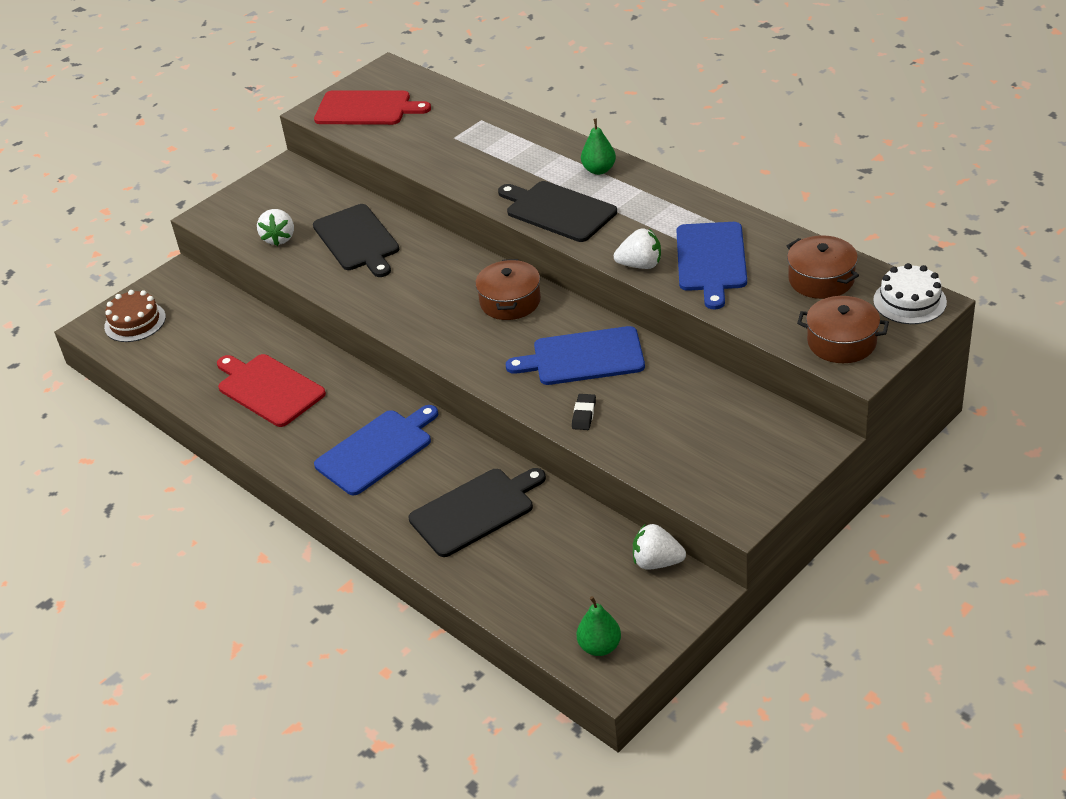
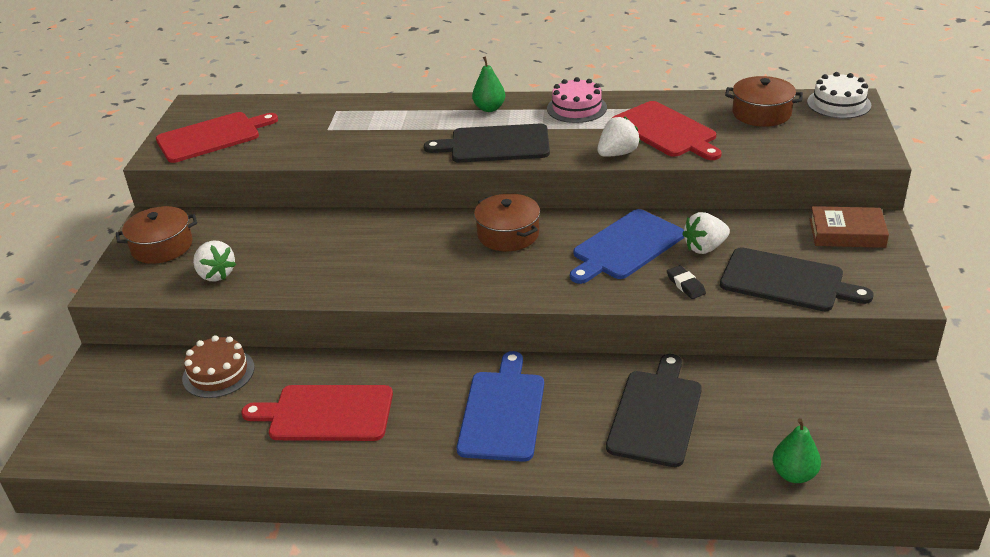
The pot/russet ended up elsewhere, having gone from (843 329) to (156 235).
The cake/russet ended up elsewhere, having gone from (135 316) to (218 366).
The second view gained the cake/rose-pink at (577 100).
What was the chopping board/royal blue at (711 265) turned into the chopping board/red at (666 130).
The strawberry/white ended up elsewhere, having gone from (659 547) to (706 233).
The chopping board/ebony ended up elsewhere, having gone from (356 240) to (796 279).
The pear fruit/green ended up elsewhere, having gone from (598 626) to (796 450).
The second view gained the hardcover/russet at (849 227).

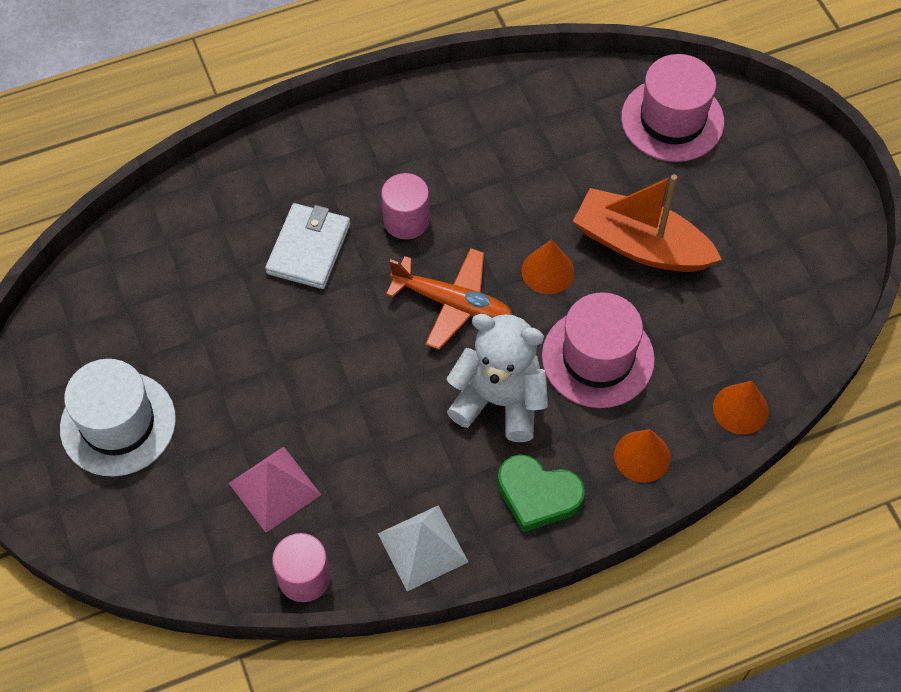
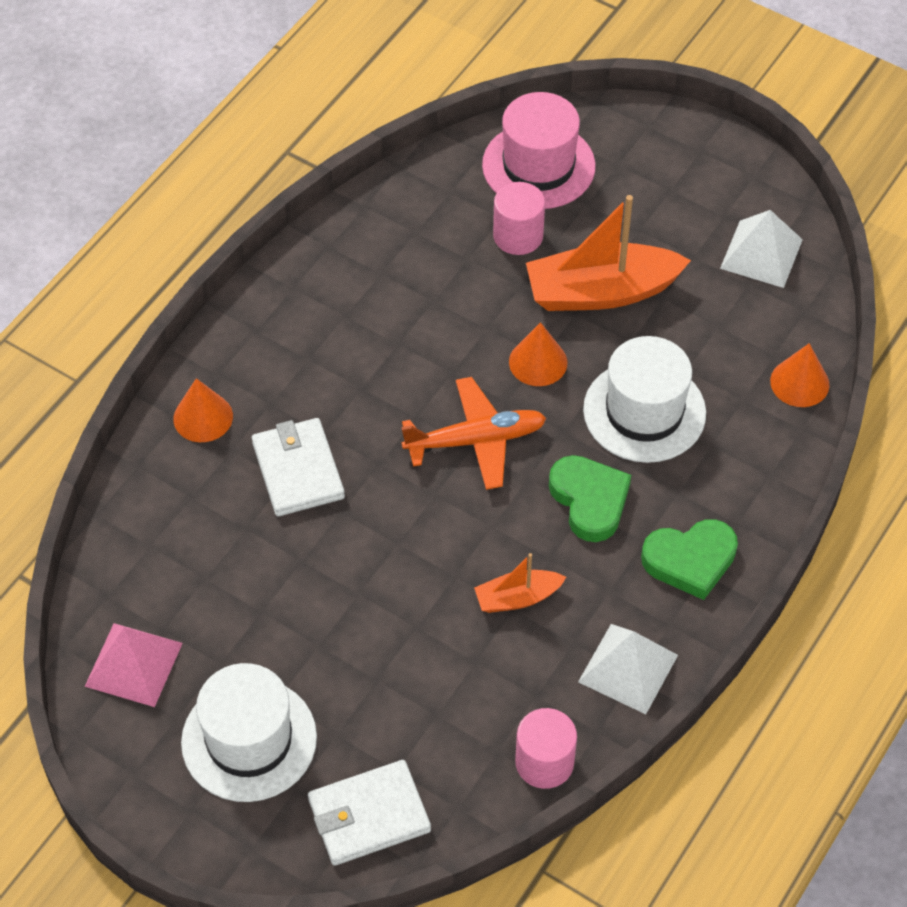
The solid pyramid/rose-pink ended up elsewhere, having gone from (275 489) to (134 665).
The cone shape/bright orange ended up elsewhere, having gone from (642 456) to (203 410).
The second view gained the billfold/white at (369 813).
The second view gained the sailboat/bright orange at (520 583).
The solid cylinder/rose-pink ended up elsewhere, having gone from (405 206) to (519 218).
Where the teddy/white stood at (497 378), the heart/green came to stand at (590 498).
What was the tall hat/rose-pink at (598 350) turned into the tall hat/white at (644 399).
The second view gained the solid pyramid/white at (761 249).

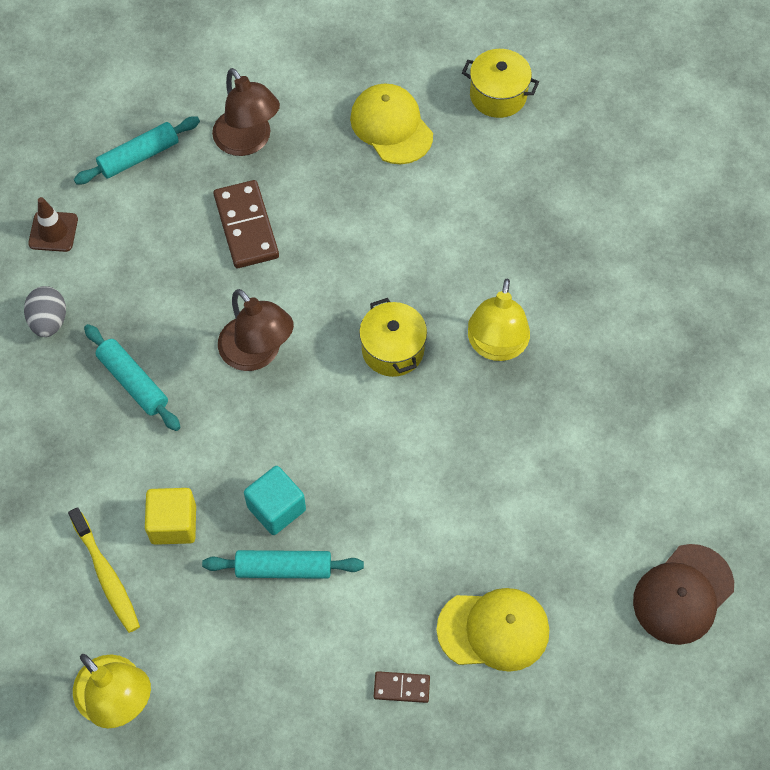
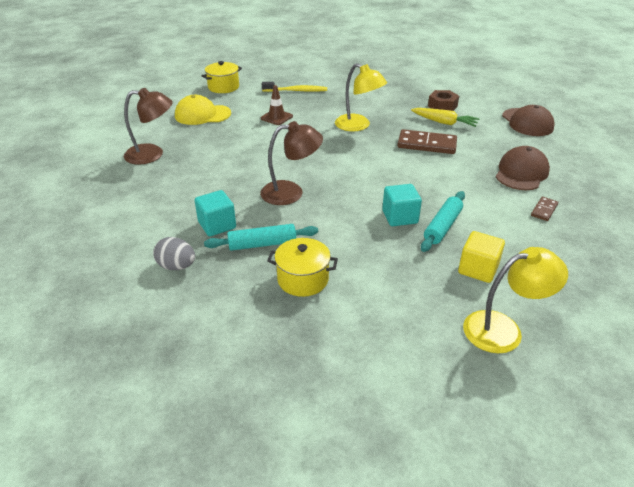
The second view gained the solid cube/turquoise at (215 213).
The road cone/russet ended up elsewhere, having gone from (53 224) to (277 105).
The toothbrush/golden ended up elsewhere, having gone from (104 570) to (294 87).
The pot/golden ended up elsewhere, having gone from (393 337) to (302 267).
The domino tile/russet ended up elsewhere, having gone from (246 224) to (427 141).
The second view gained the carrot/golden at (445 117).
The second view gained the nut/russet at (443 100).
The solid cube/golden ended up elsewhere, having gone from (170 516) to (481 257).
What was the peaked cap/golden at (492 630) turned into the peaked cap/russet at (523 168).
The second view lost the rolling pin/turquoise at (137 150).

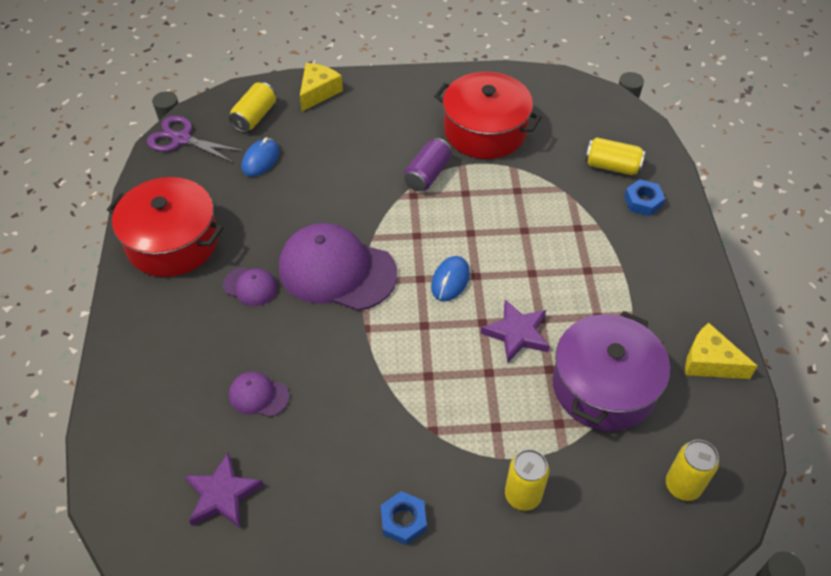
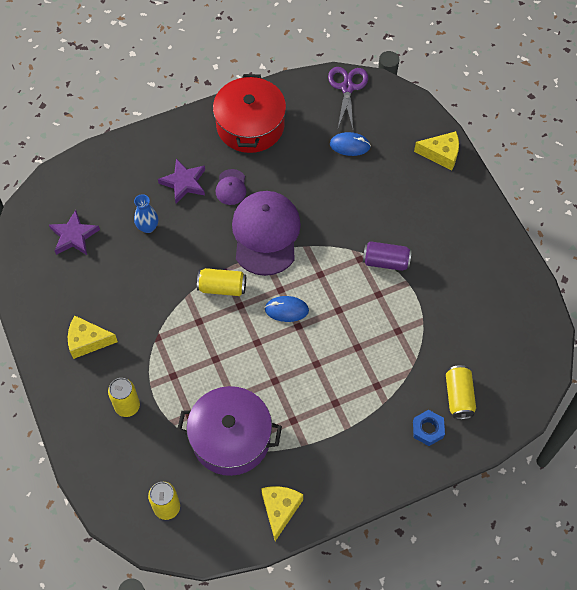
Where the nut/royal blue stood at (404 518), the cheese/golden came to stand at (93 337).
Where the peaked cap/royal purple stood at (259 394), the vase/royal blue came to stand at (146 213).
The five-pointed star/royal purple ended up elsewhere, having gone from (515 331) to (181 181).
The soda can/golden ended up elsewhere, having gone from (252 107) to (221 282).
The second view lost the pot/red at (488 115).

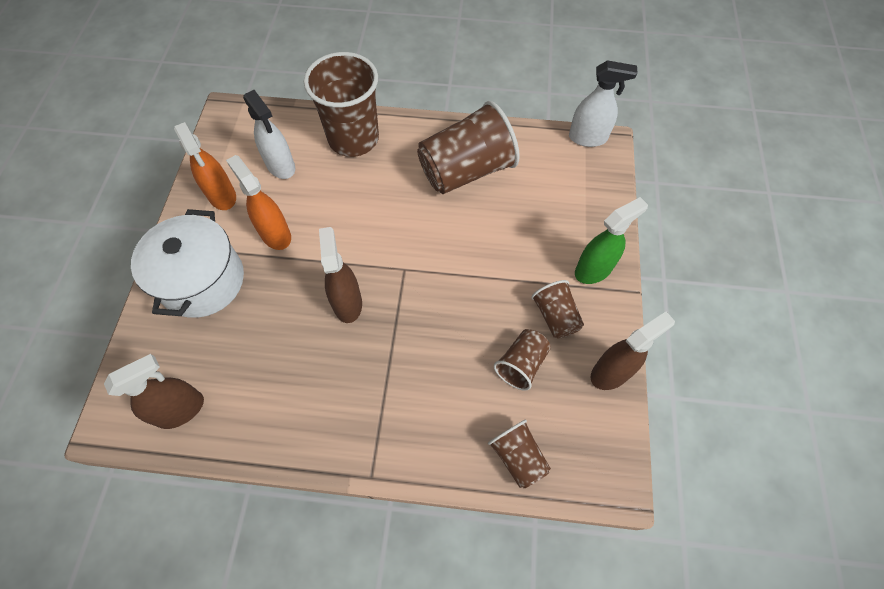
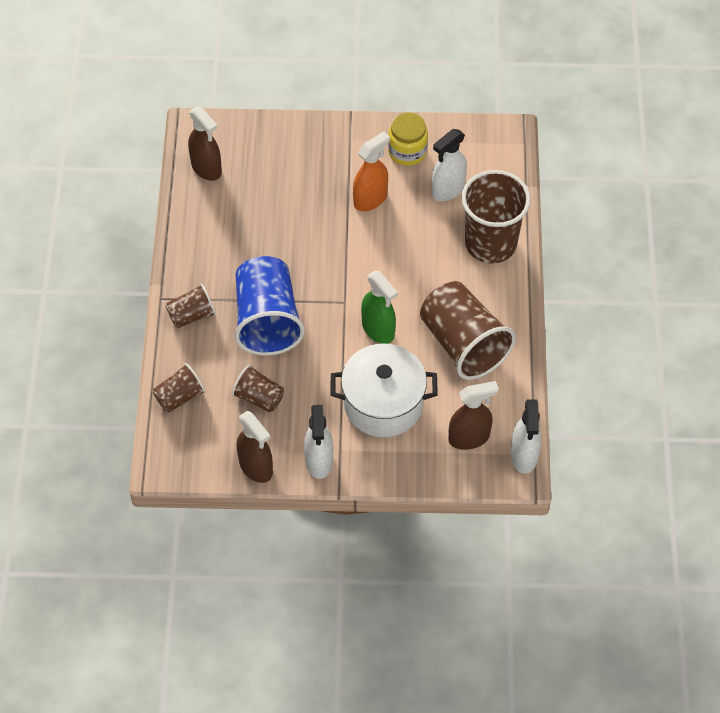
The beaker/russet ended up elsewhere, having gone from (557 309) to (191 305).
The second view gained the beaker/royal blue at (270 306).
The second view gained the sprayer/white at (318 442).
The pot/white ended up elsewhere, having gone from (187 263) to (384 390).
The sprayer/green ended up elsewhere, having gone from (611 240) to (379 307).
Where the sprayer/bright orange stood at (205 166), the jar/golden came to stand at (408 139).
The sprayer/russet ended up elsewhere, having gone from (340 275) to (474 415).

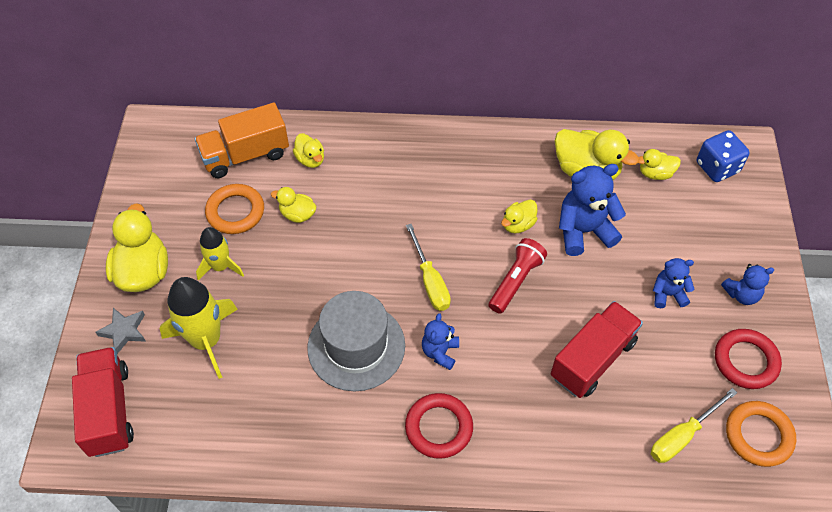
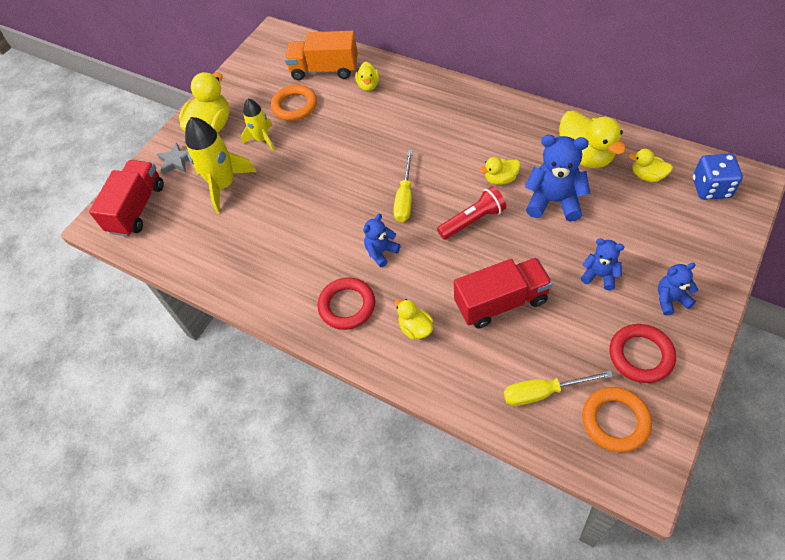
The toy duck/golden ended up elsewhere, having gone from (294 205) to (413 319).
The teddy/royal blue at (747 284) ended up facing another way, 150 degrees clockwise from before.
The second view lost the tall hat/grey at (356 341).

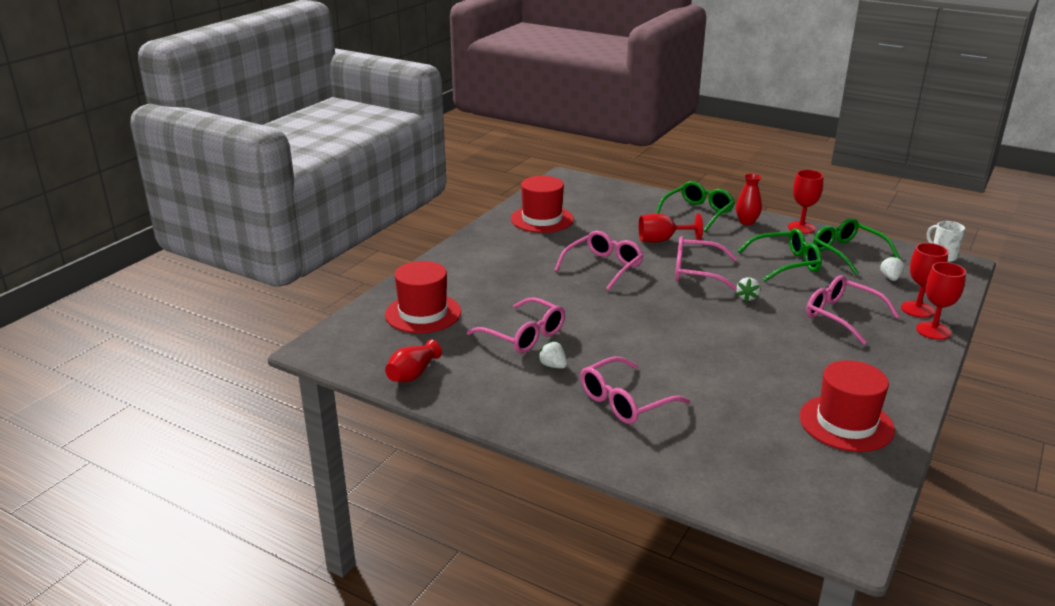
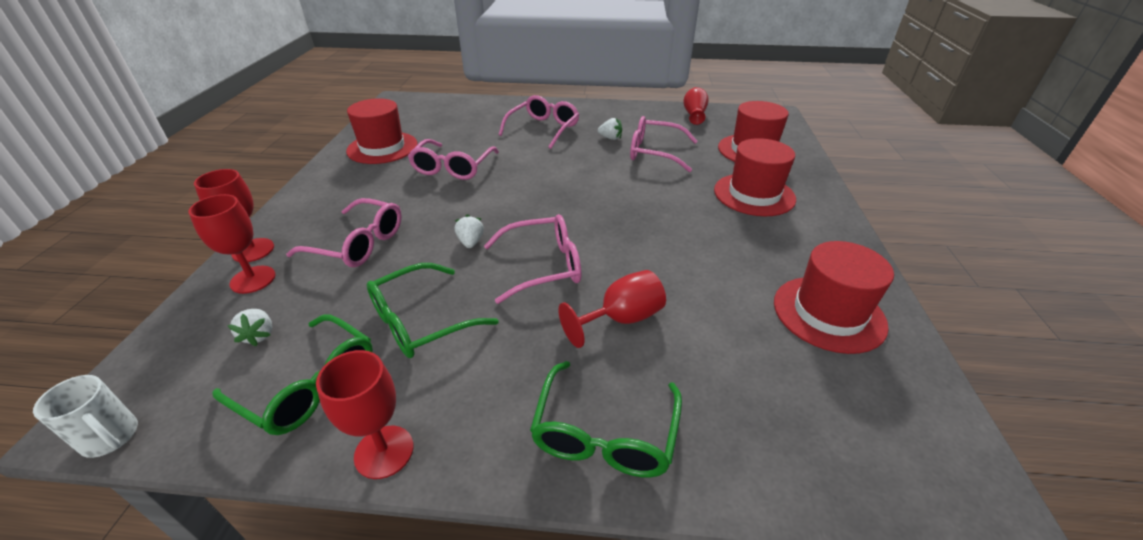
The eyeglasses/rose-pink ended up elsewhere, having gone from (599 261) to (453 159).
The second view gained the tall hat/red at (755 177).
The second view lost the vase/red at (749 199).

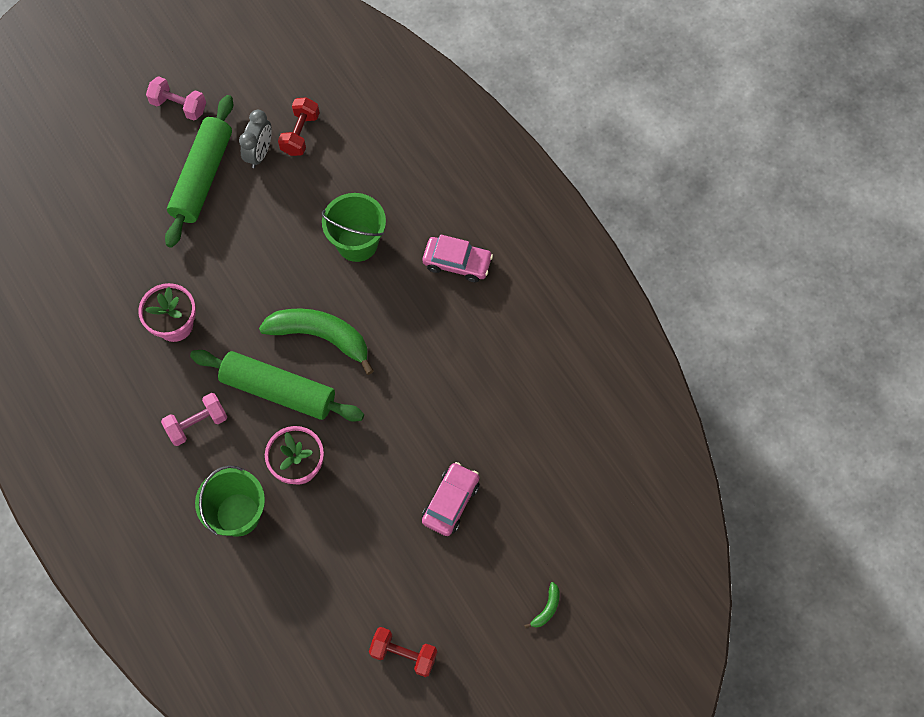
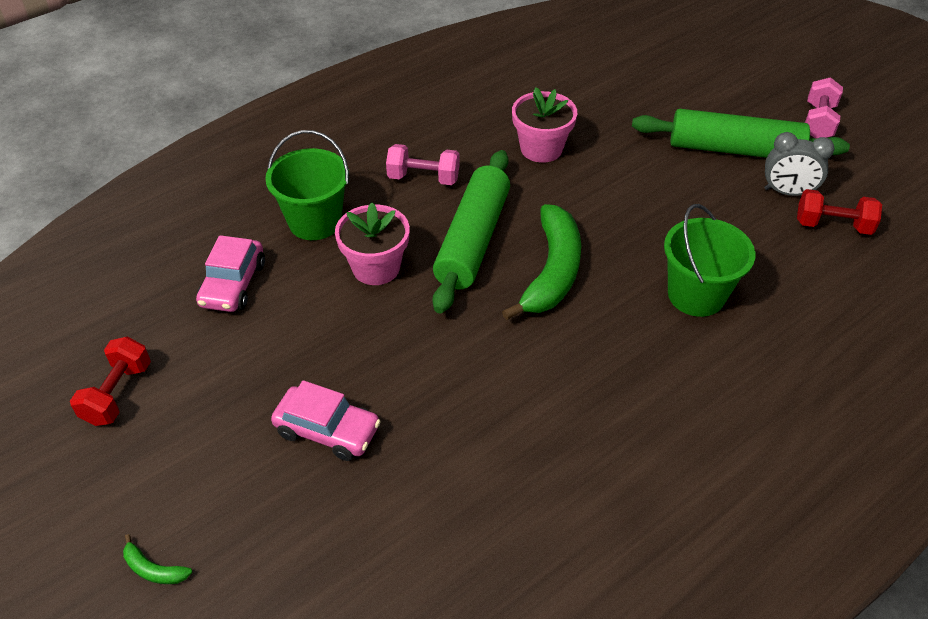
The automobile/rose-pink ended up elsewhere, having gone from (458 258) to (230 273).
The hand weight/rose-pink at (194 419) ended up facing another way, 45 degrees counterclockwise from before.

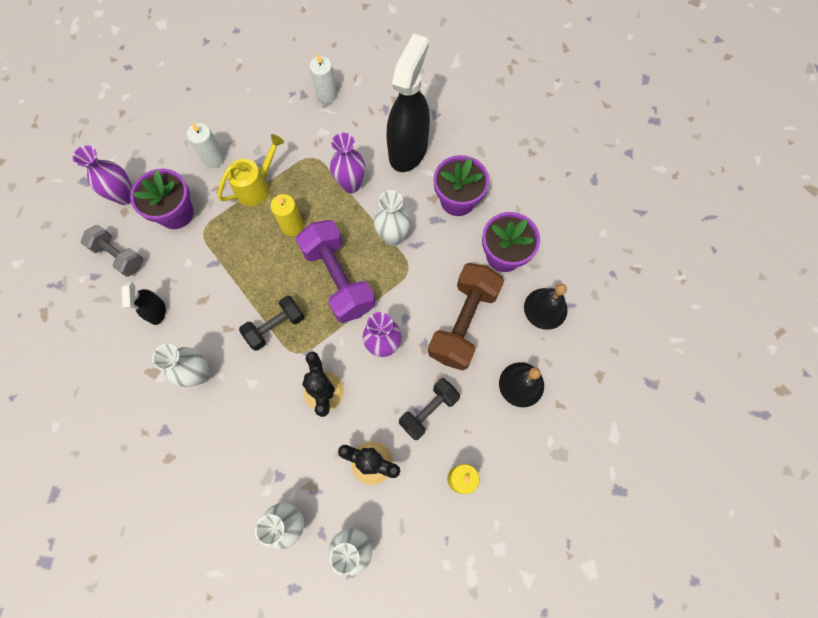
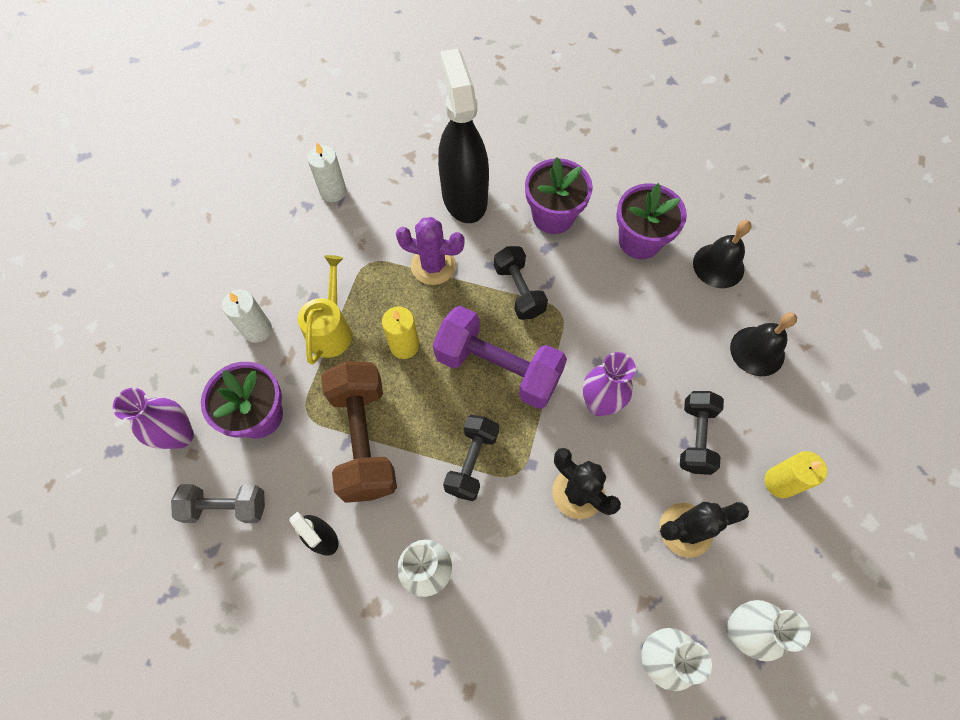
The hand weight/russet ended up elsewhere, having gone from (466 317) to (359 432).
Where the vase/royal purple stood at (347 163), the prickly plant/royal purple came to stand at (430 251).
Where the vase/white stood at (392 218), the hand weight/ebony came to stand at (521 283).

